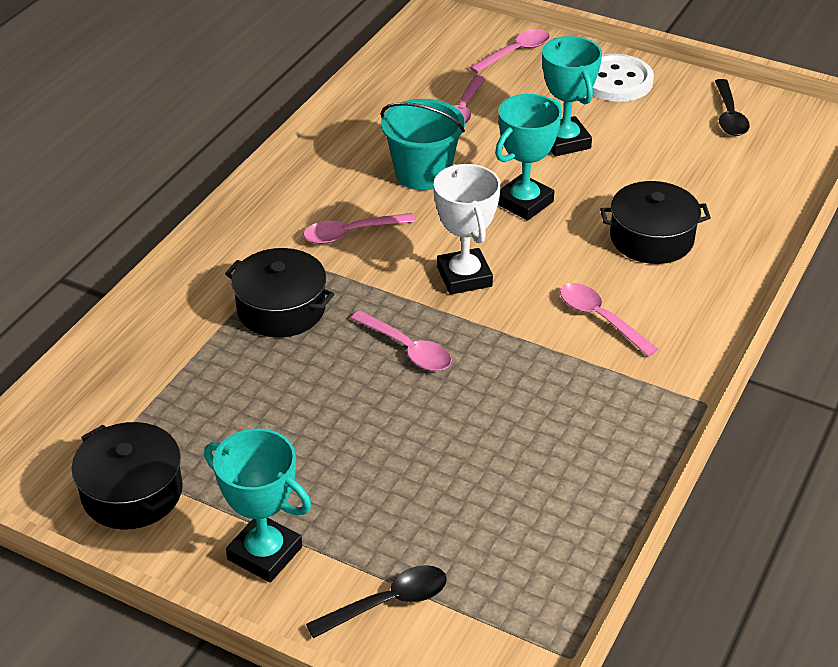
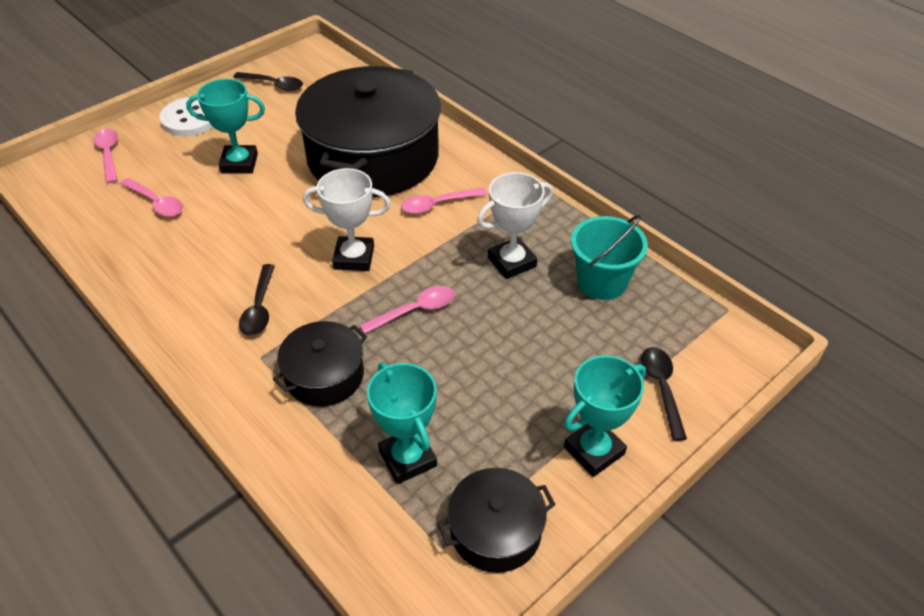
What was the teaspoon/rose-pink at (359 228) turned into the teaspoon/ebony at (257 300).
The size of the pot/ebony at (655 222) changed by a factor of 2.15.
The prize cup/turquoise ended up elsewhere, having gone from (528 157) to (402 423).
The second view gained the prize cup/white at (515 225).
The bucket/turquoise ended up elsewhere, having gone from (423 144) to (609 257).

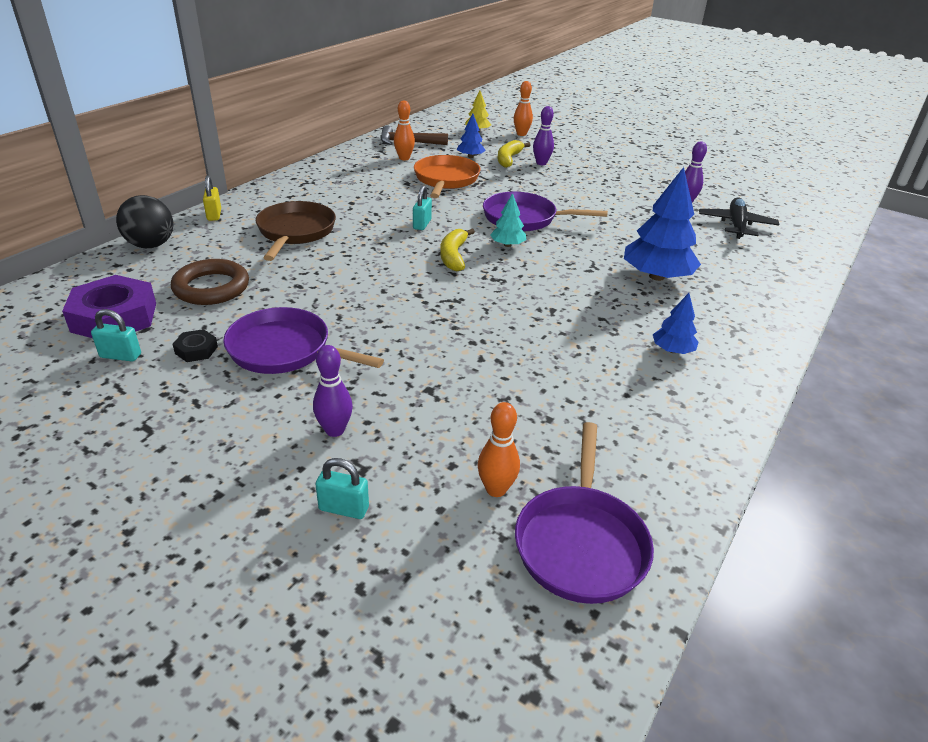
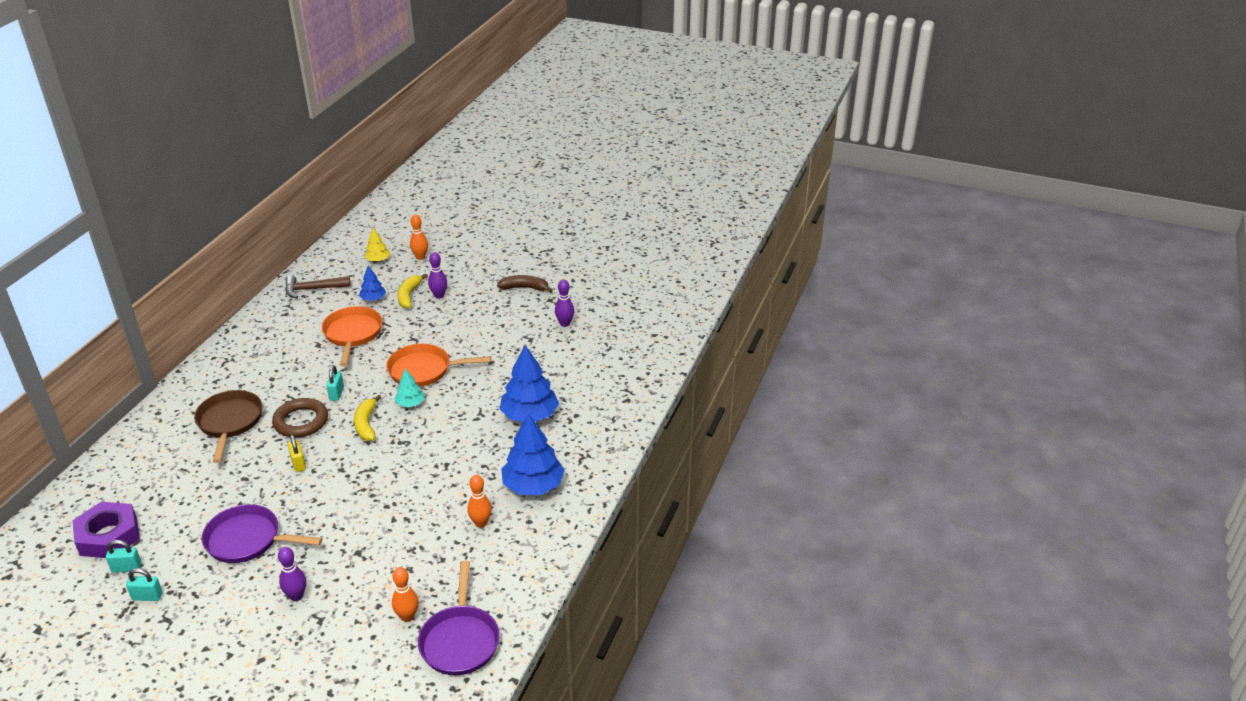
The small lock/turquoise ended up elsewhere, having gone from (342 488) to (144 584).
The torus/russet ended up elsewhere, having gone from (210 282) to (300 418).
The small lock/golden ended up elsewhere, having gone from (212 198) to (297 453).
What was the pan/royal purple at (545 211) turned into the pan/bright orange at (438 365).
The bowling pin/bright orange ended up elsewhere, having gone from (404 130) to (479 501).
The second view gained the banana fruit/russet at (525 284).
The size of the fir tree/royal blue at (676 323) changed by a factor of 1.95.
The second view lost the ball/ebony at (144 221).
The second view lost the nut/ebony at (195 345).
The second view lost the plane/ebony at (739 218).

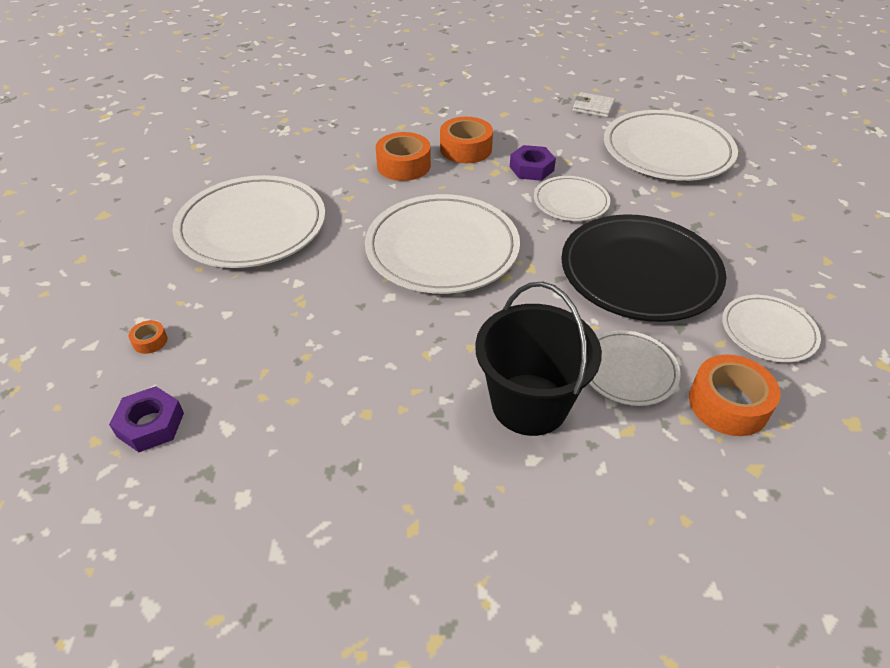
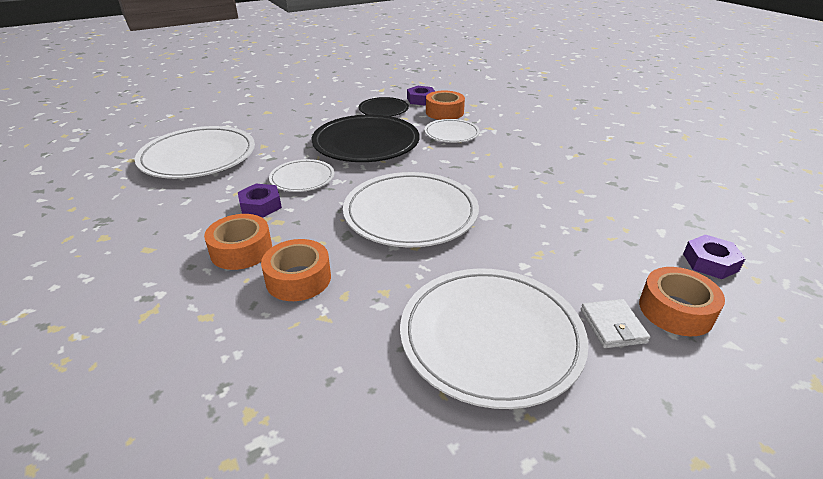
What was the plate/white at (771 329) turned into the plate/ebony at (384 106).
The second view gained the nut/royal purple at (421 96).
The billfold/white ended up elsewhere, having gone from (594 105) to (615 323).
The size of the tape/bright orange at (148 337) changed by a factor of 2.15.
The second view lost the bucket/ebony at (538 359).

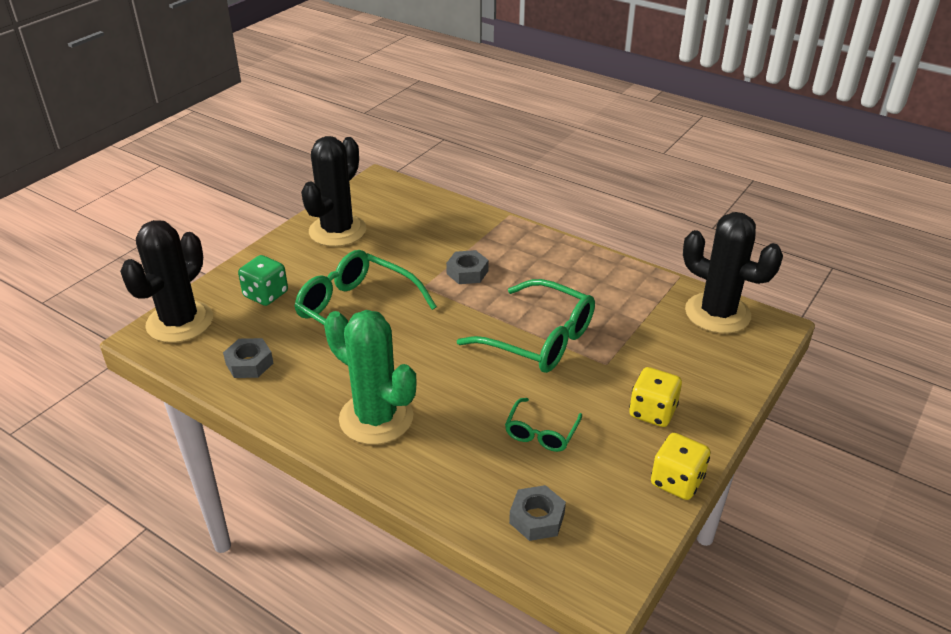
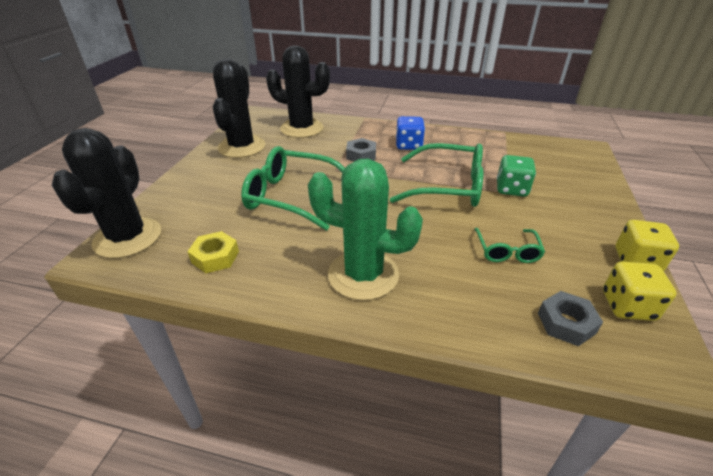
What was the nut/grey at (248 358) turned into the nut/golden at (213 252).
The prickly plant/ebony ended up elsewhere, having gone from (733 273) to (298 91).
The second view gained the game die/royal blue at (410 133).
The game die/green ended up elsewhere, having gone from (263 280) to (516 176).
The game die/golden ended up elsewhere, having gone from (655 397) to (640 291).

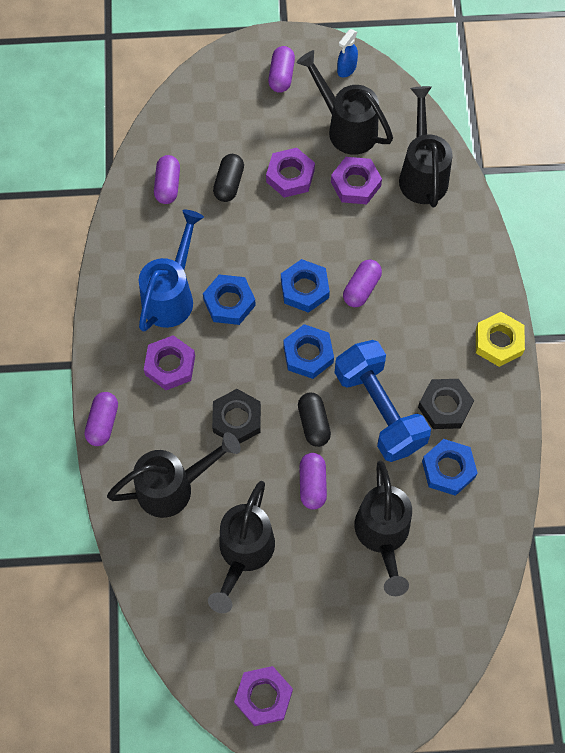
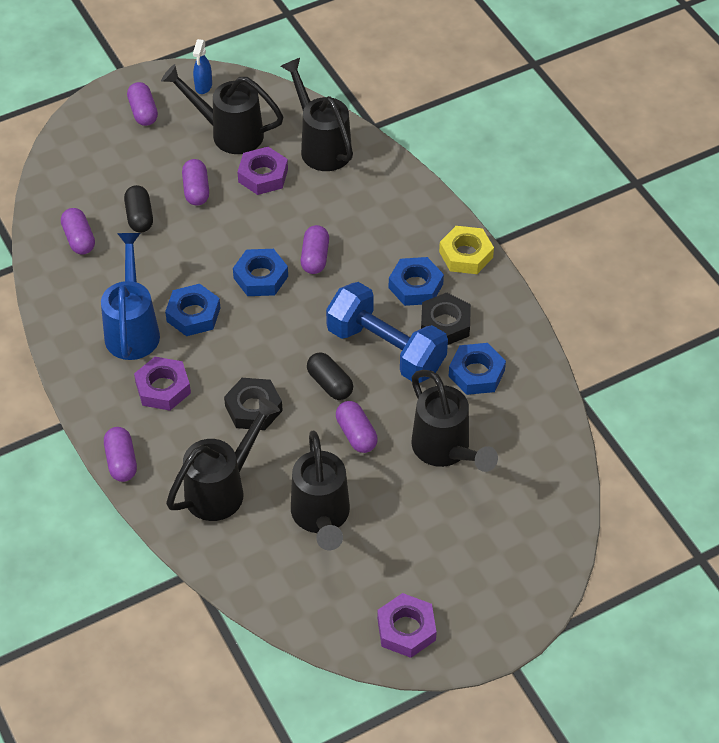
Where the nut/royal purple stood at (290 173), the pill/royal purple came to stand at (195 182).
The nut/royal blue ended up elsewhere, having gone from (308 351) to (416 281).

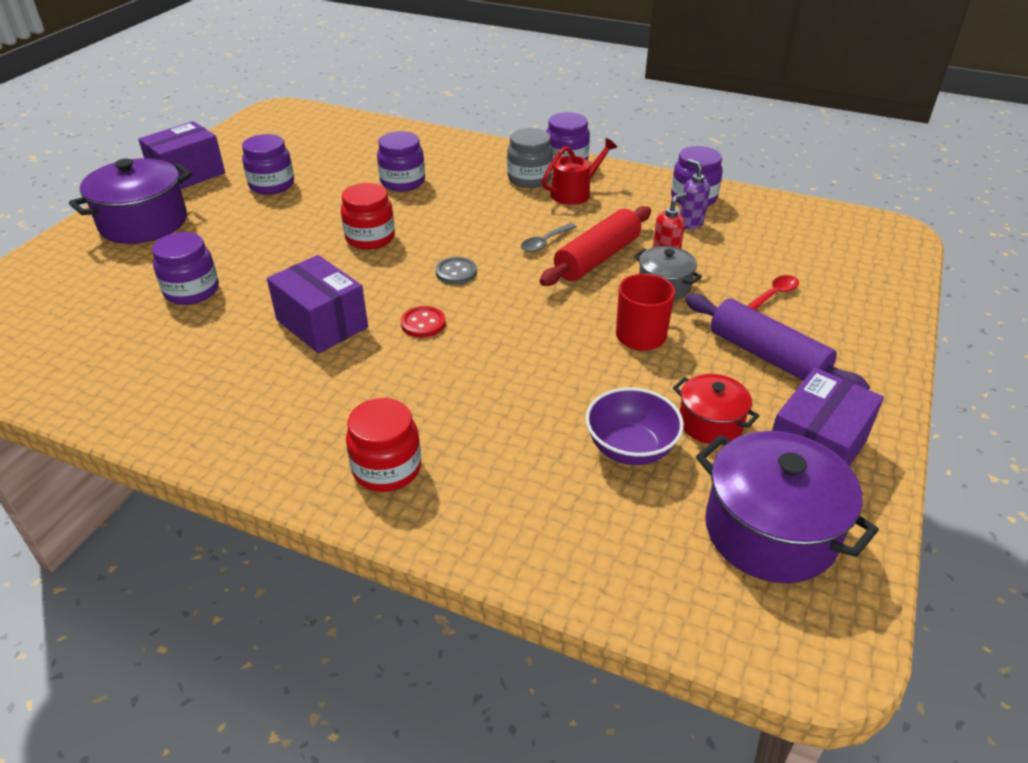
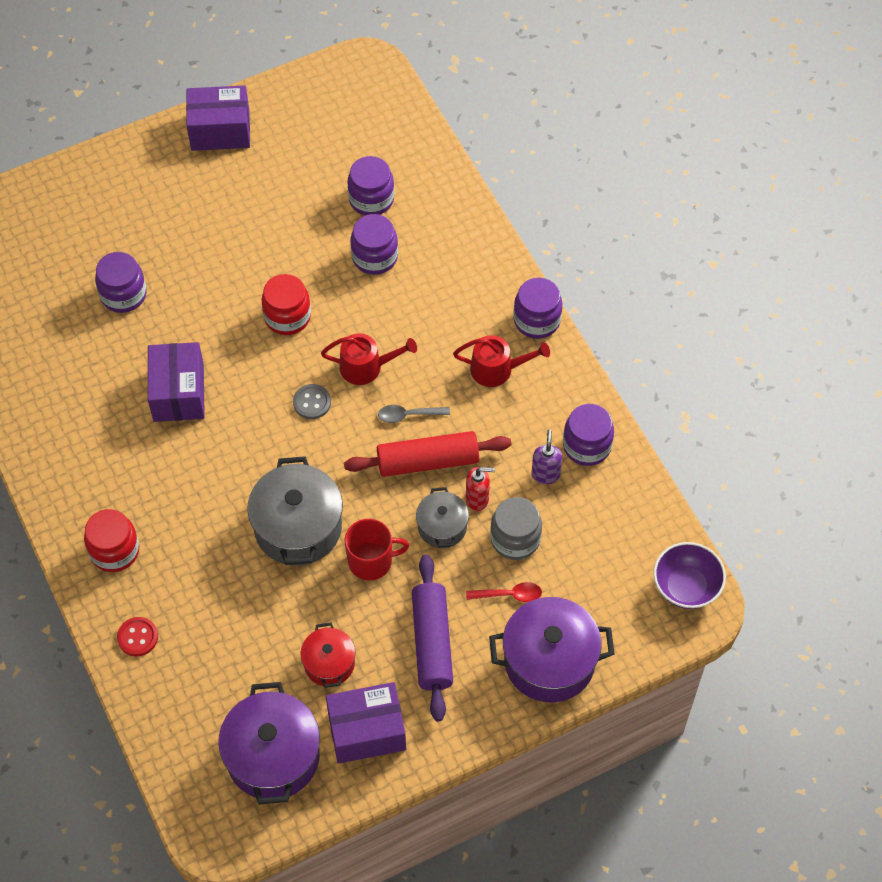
The button/red ended up elsewhere, having gone from (423 322) to (137 636).
The second view gained the pot/grey at (295 511).
The second view gained the watering pot/red at (369 359).
The jar/royal purple ended up elsewhere, having gone from (268 164) to (370 185).
The pot/royal purple ended up elsewhere, having gone from (130 201) to (551 649).
The jar/grey ended up elsewhere, having gone from (530 158) to (516 528).
The deep dish/royal purple ended up elsewhere, having gone from (635 426) to (690 575).

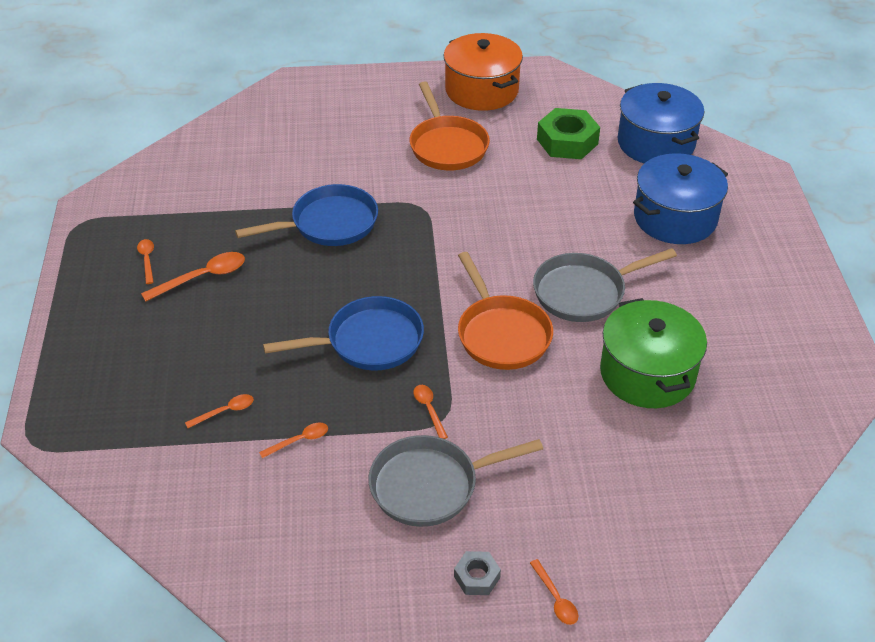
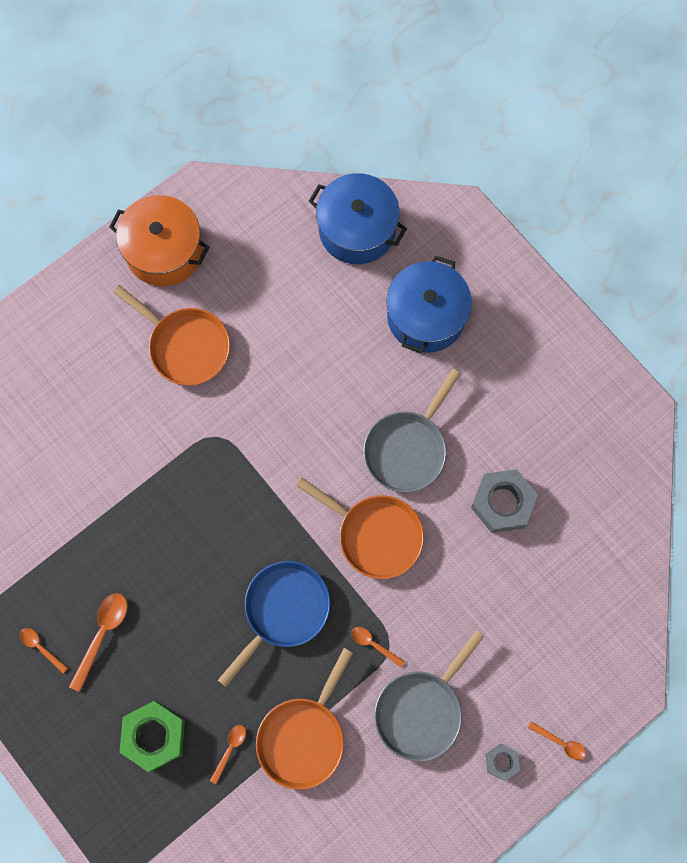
The nut/green ended up elsewhere, having gone from (568 133) to (152 736).
Where the teaspoon/bright orange stood at (293 440), the pan/bright orange came to stand at (304 719).
Where the pot/green stood at (653 353), the nut/grey came to stand at (504 501).
The second view lost the pan/royal blue at (306 215).

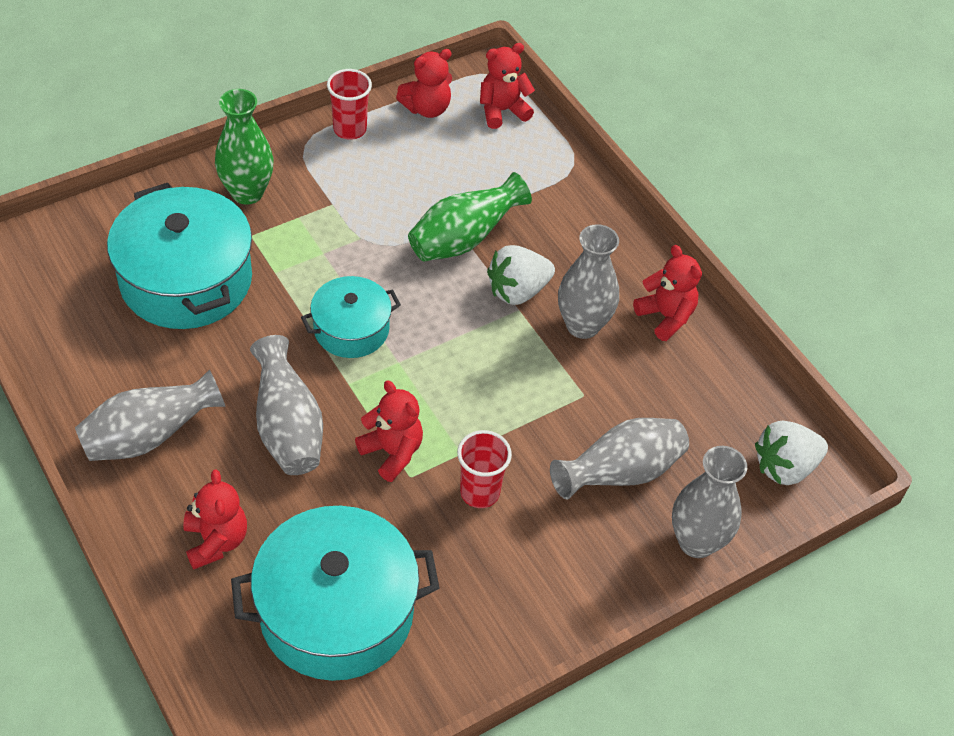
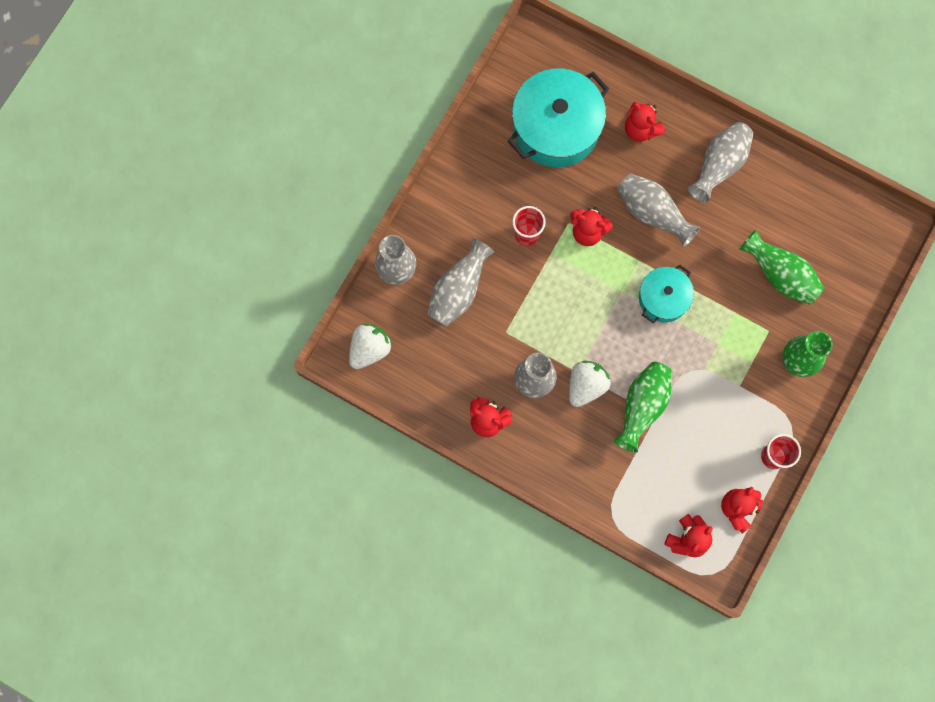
Where the pot/turquoise stood at (179 256), the vase/green came to stand at (781 267).

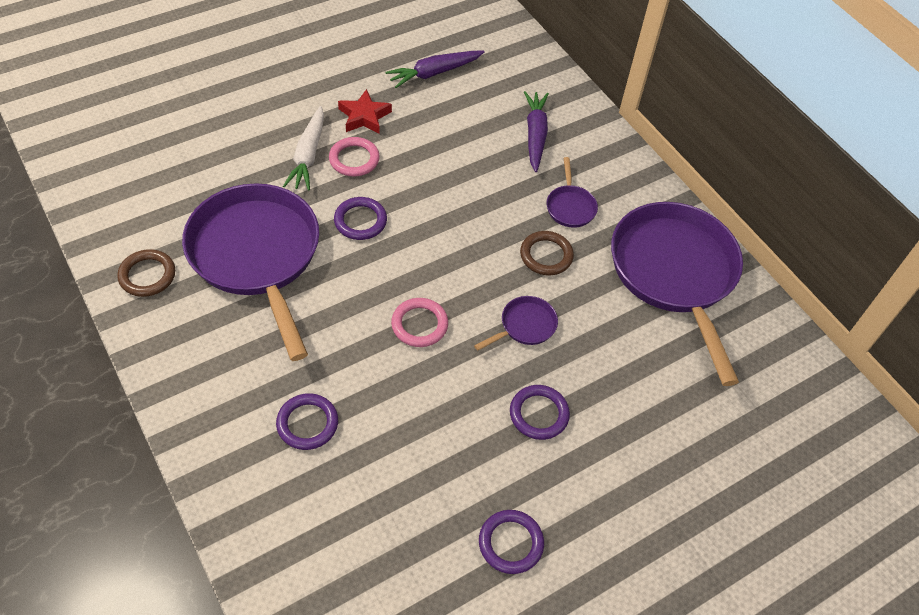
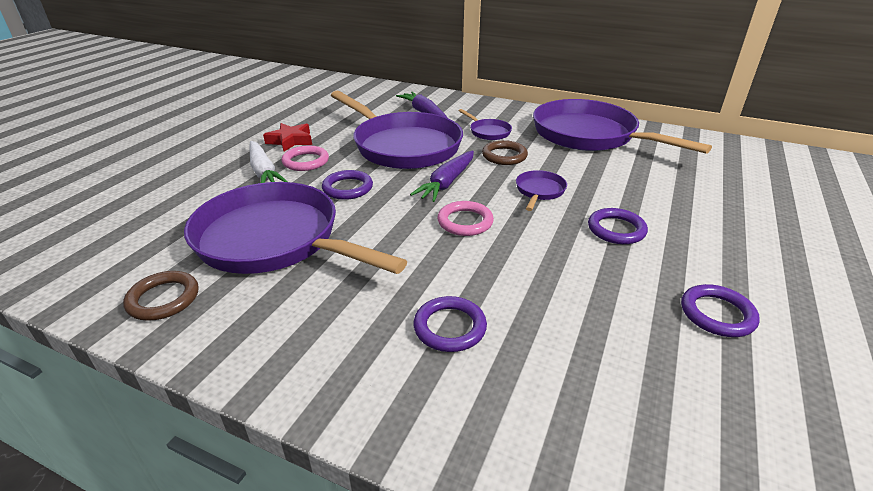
The second view gained the pan/royal purple at (397 130).
The carrot/royal purple ended up elsewhere, having gone from (435 69) to (442 176).

